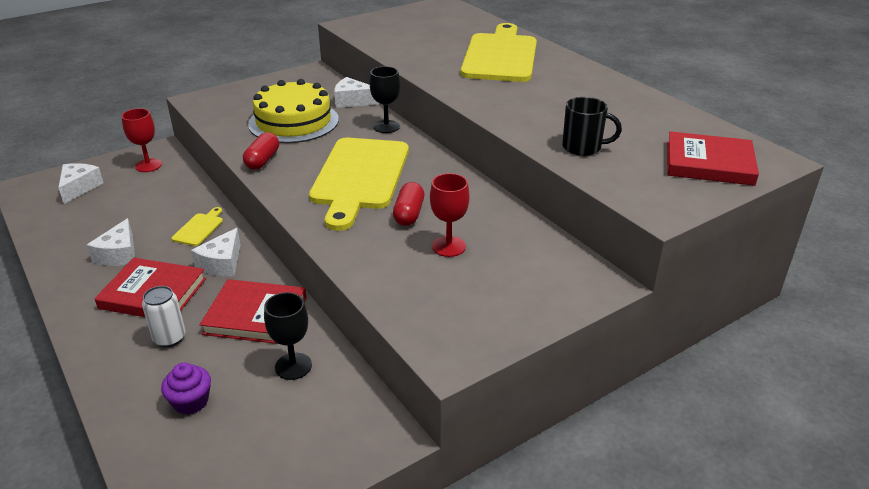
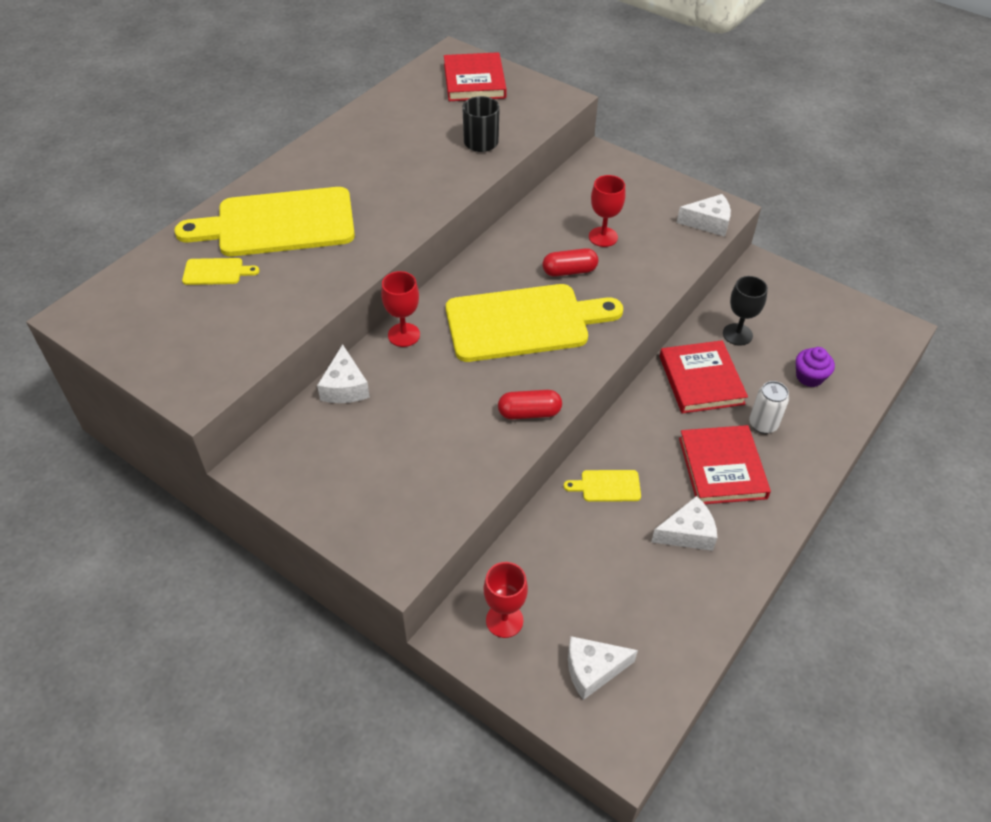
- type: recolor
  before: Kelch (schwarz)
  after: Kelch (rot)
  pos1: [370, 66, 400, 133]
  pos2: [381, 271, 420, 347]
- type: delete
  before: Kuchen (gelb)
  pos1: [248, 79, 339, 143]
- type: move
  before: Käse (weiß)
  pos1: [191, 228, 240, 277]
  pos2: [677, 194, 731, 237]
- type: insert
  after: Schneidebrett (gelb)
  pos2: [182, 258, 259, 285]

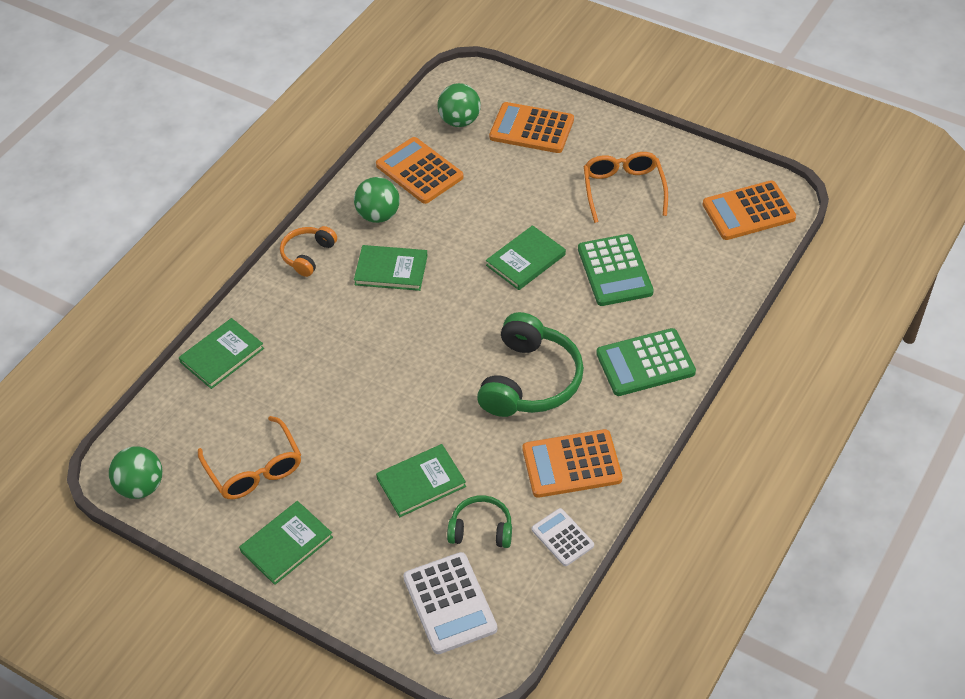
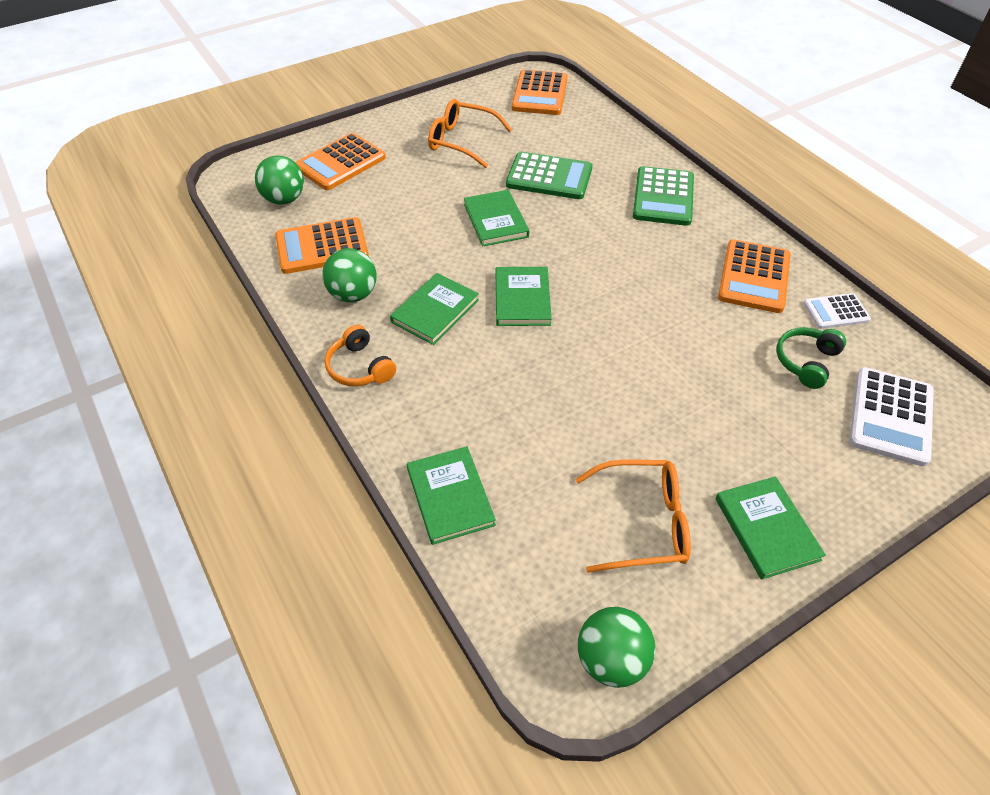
- type: delete
  before: Kopfhörer (grün)
  pos1: [477, 312, 584, 417]
- type: move
  before: Buch (grün)
  pos1: [376, 444, 466, 517]
  pos2: [496, 267, 552, 326]
- type: rotate
  before: Taschenrechner (weiß)
  pos1: [403, 552, 498, 654]
  pos2: [849, 367, 934, 467]
  turn: 105

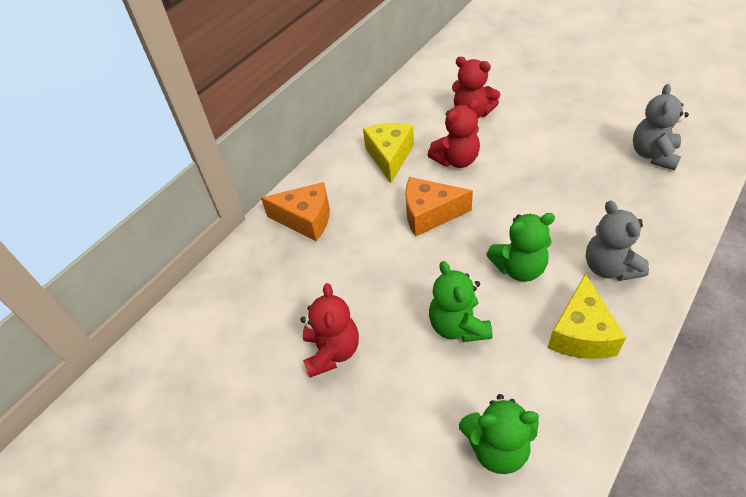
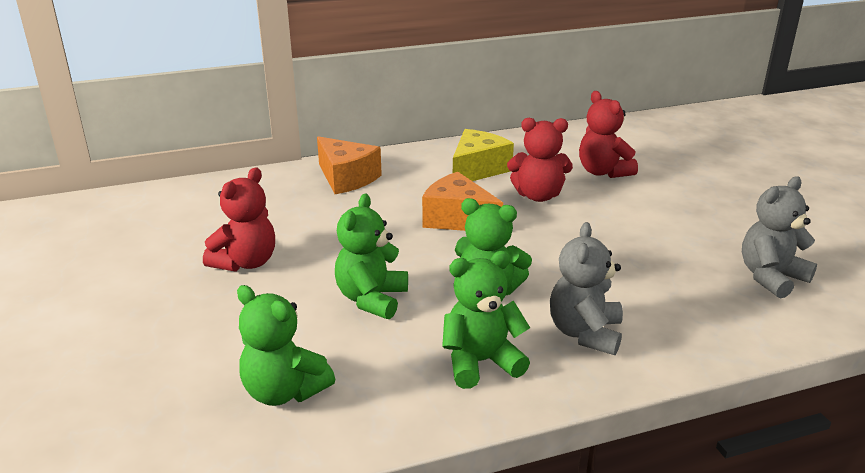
- type: replace
  before: Käse (gelb)
  after: Teddybär (grün)
  pos1: [548, 274, 626, 359]
  pos2: [442, 251, 530, 389]

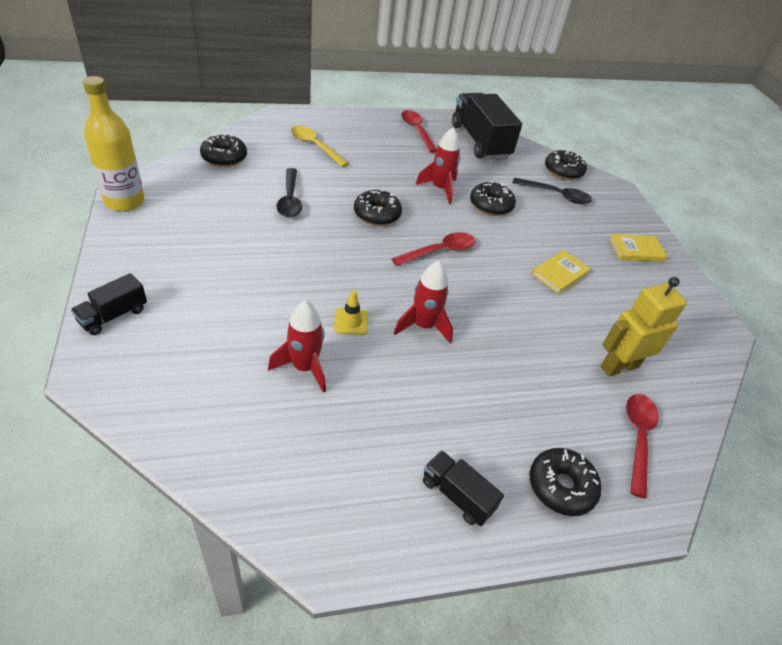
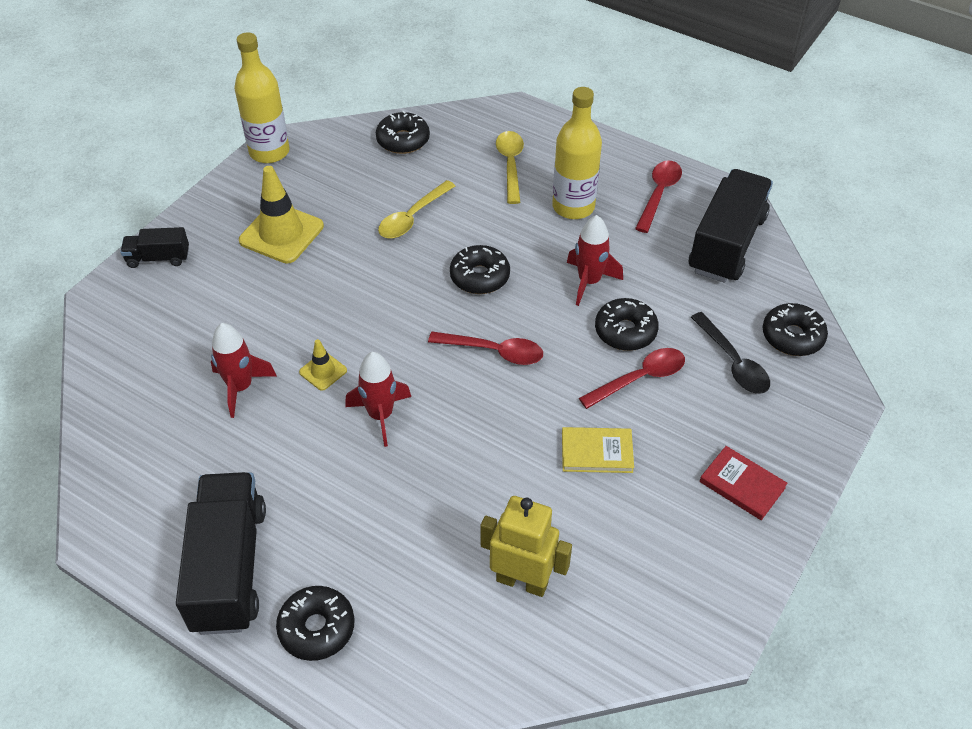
- type: recolor
  before: Löffel (schwarz)
  after: Löffel (gelb)
  pos1: [276, 168, 302, 218]
  pos2: [378, 180, 455, 239]
- type: recolor
  before: Buch (gelb)
  after: Buch (rot)
  pos1: [609, 234, 668, 262]
  pos2: [700, 446, 788, 520]
- type: move
  before: Löffel (rot)
  pos1: [626, 394, 659, 498]
  pos2: [579, 348, 685, 409]
- type: resize
  before: Lastwagen (schwarz)
  pos1: [423, 450, 504, 526]
  pos2: [176, 472, 266, 635]
  scale: 2.01
- type: insert
  after: Flasche (gelb)
  pos2: [552, 87, 602, 219]
- type: insert
  after: Leitkegel (gelb)
  pos2: [239, 166, 324, 264]

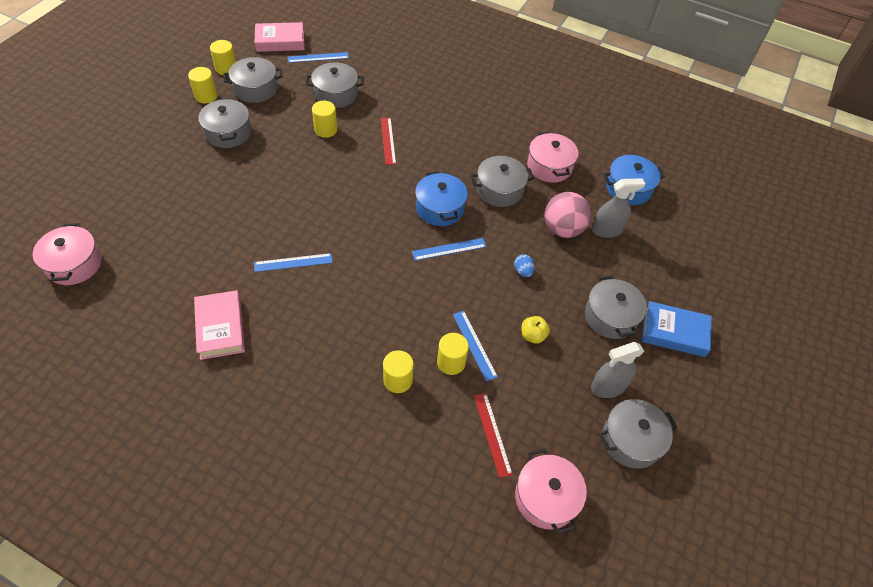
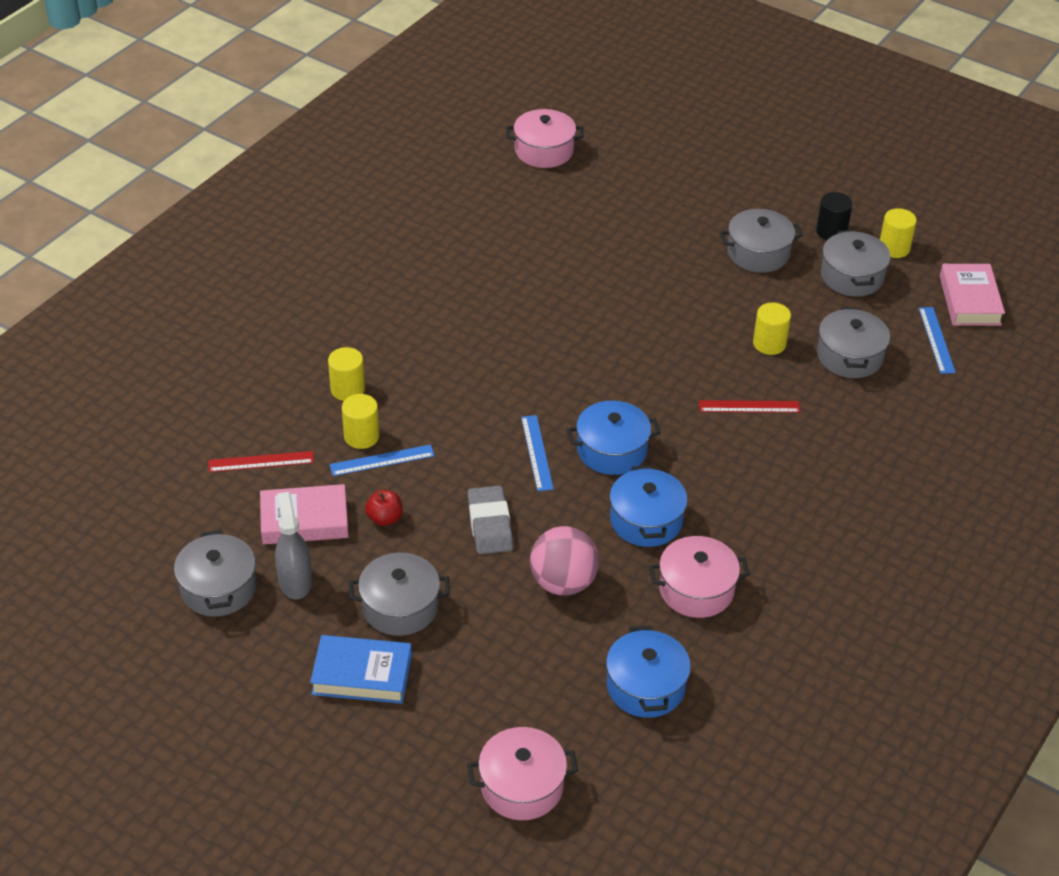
- type: recolor
  before: Vollzylinder (gelb)
  after: Vollzylinder (schwarz)
  pos1: [188, 67, 217, 103]
  pos2: [816, 192, 853, 240]
- type: recolor
  before: Kochtopf (grau)
  after: Kochtopf (blau)
  pos1: [470, 156, 534, 207]
  pos2: [610, 466, 688, 547]
- type: delete
  before: Sprühflasche (grau)
  pos1: [592, 178, 645, 238]
- type: delete
  before: Lineal (blau)
  pos1: [254, 253, 333, 272]
- type: replace
  before: Ei (blau)
  after: Radiergummi (grau)
  pos1: [514, 254, 535, 277]
  pos2: [468, 486, 513, 554]
- type: move
  before: Buch (rosa)
  pos1: [194, 290, 245, 360]
  pos2: [260, 484, 349, 544]
- type: rotate
  before: Buch (blau)
  pos1: [642, 301, 712, 357]
  pos2: [310, 635, 412, 704]
  turn: 75
- type: recolor
  before: Apfel (gelb)
  after: Apfel (rot)
  pos1: [522, 316, 550, 344]
  pos2: [365, 490, 403, 526]
- type: move
  before: Kochtopf (rosa)
  pos1: [515, 448, 587, 535]
  pos2: [467, 727, 578, 820]

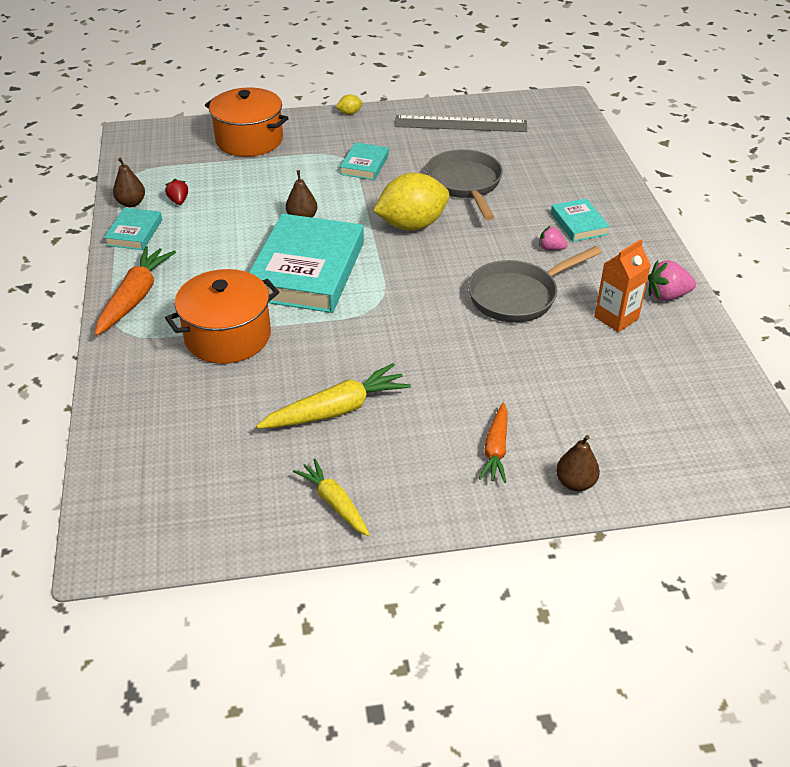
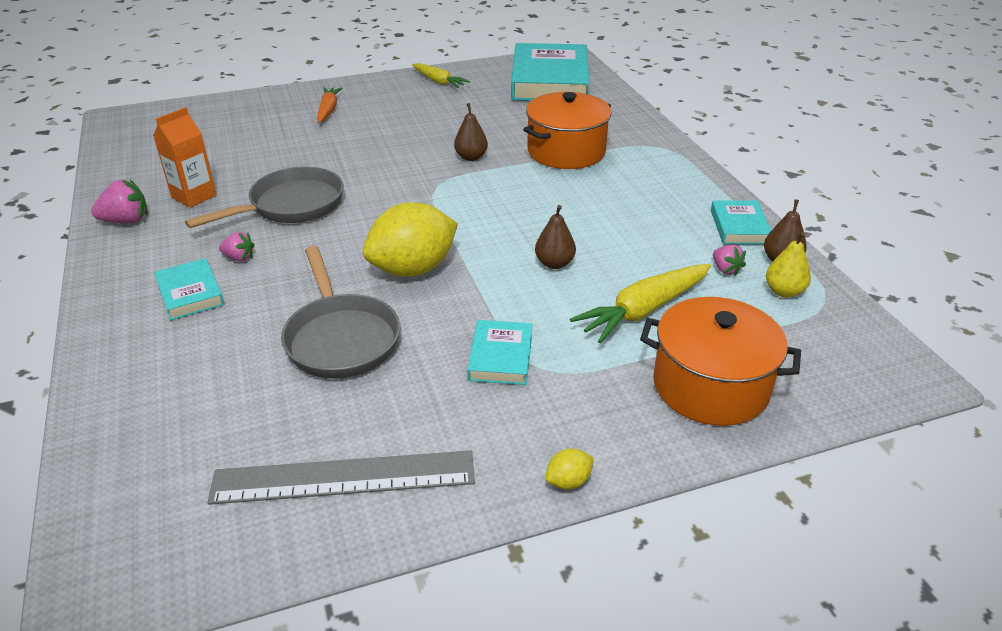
- type: recolor
  before: Erdbeere (rot)
  after: Erdbeere (rosa)
  pos1: [165, 179, 188, 205]
  pos2: [713, 245, 746, 276]
- type: move
  before: Buch (türkis)
  pos1: [249, 214, 364, 313]
  pos2: [511, 43, 589, 101]
- type: delete
  before: Karotte (orange)
  pos1: [95, 246, 176, 336]
- type: move
  before: Karotte (gelb)
  pos1: [256, 363, 411, 429]
  pos2: [570, 264, 711, 343]
- type: move
  before: Birne (braun)
  pos1: [556, 435, 600, 491]
  pos2: [454, 103, 488, 161]
- type: insert
  after: Birne (gelb)
  pos2: [766, 232, 811, 298]

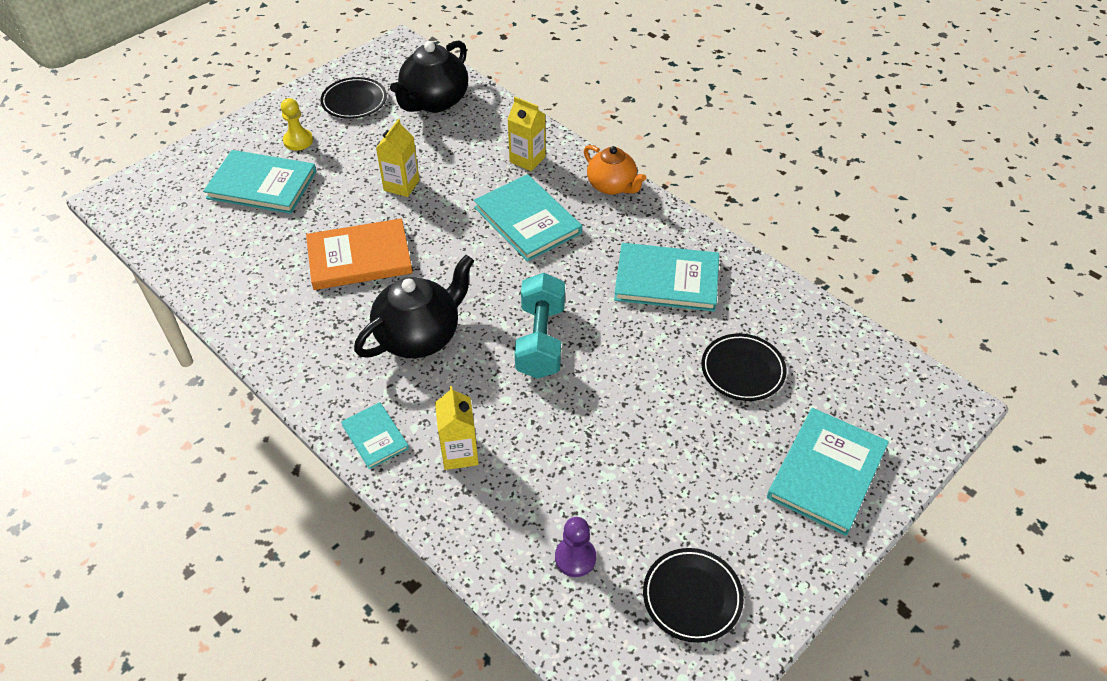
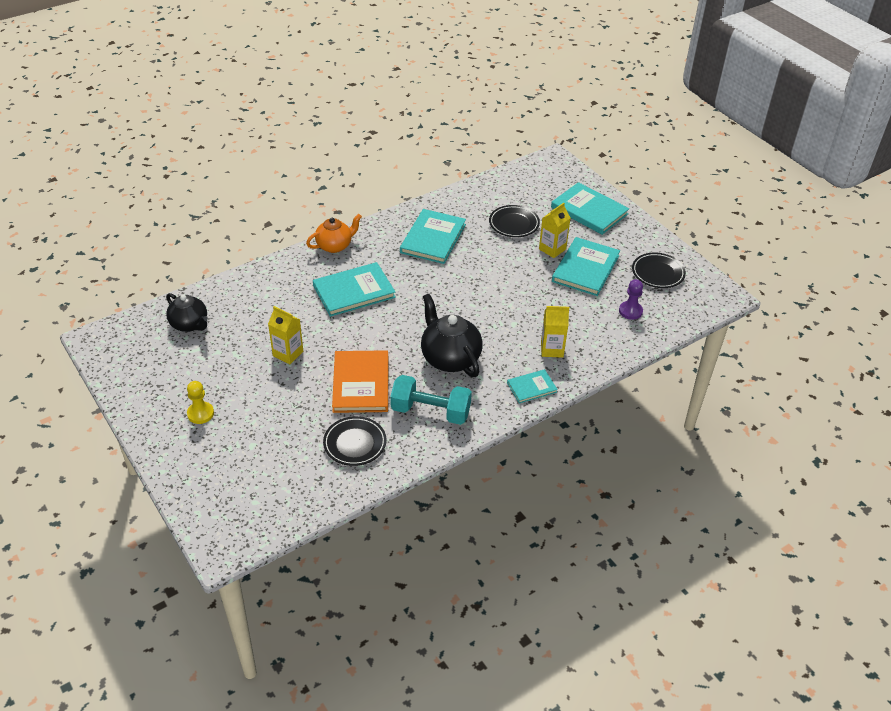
- type: resize
  before: Teekanne (schwarz)
  pos1: [390, 41, 468, 112]
  pos2: [166, 293, 208, 332]
  scale: 0.67
- type: move
  before: Teller (schwarz)
  pos1: [320, 77, 387, 119]
  pos2: [323, 416, 386, 466]
- type: move
  before: Getränkekarton (gelb)
  pos1: [507, 97, 546, 171]
  pos2: [539, 203, 570, 258]
- type: move
  before: Buch (türkis)
  pos1: [203, 150, 316, 214]
  pos2: [552, 237, 620, 296]
- type: move
  before: Hantel (türkis)
  pos1: [514, 273, 565, 379]
  pos2: [390, 375, 472, 425]

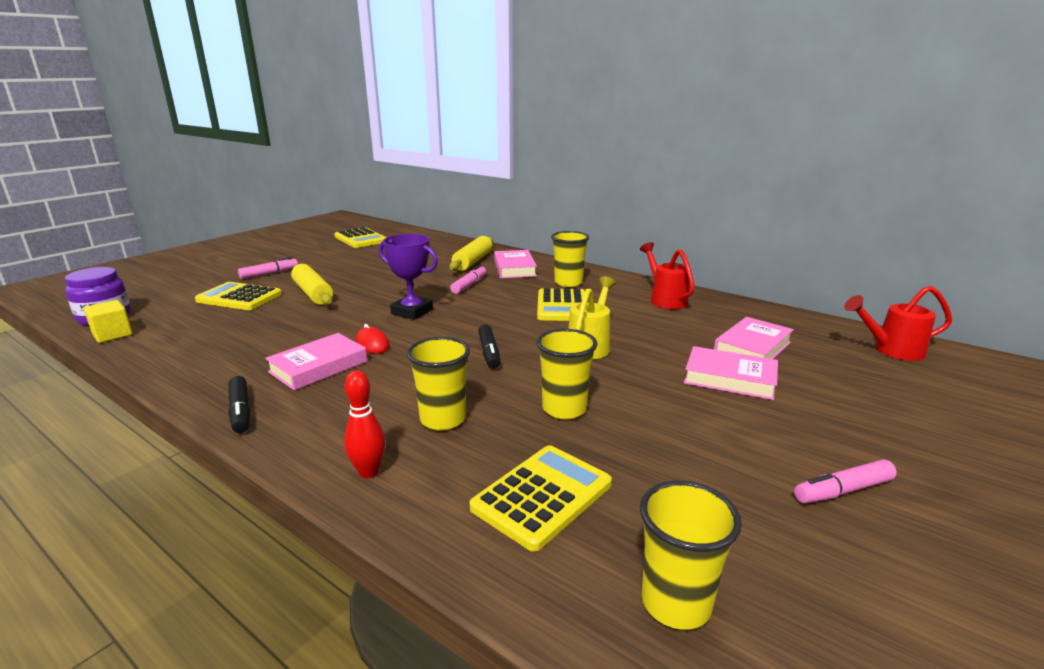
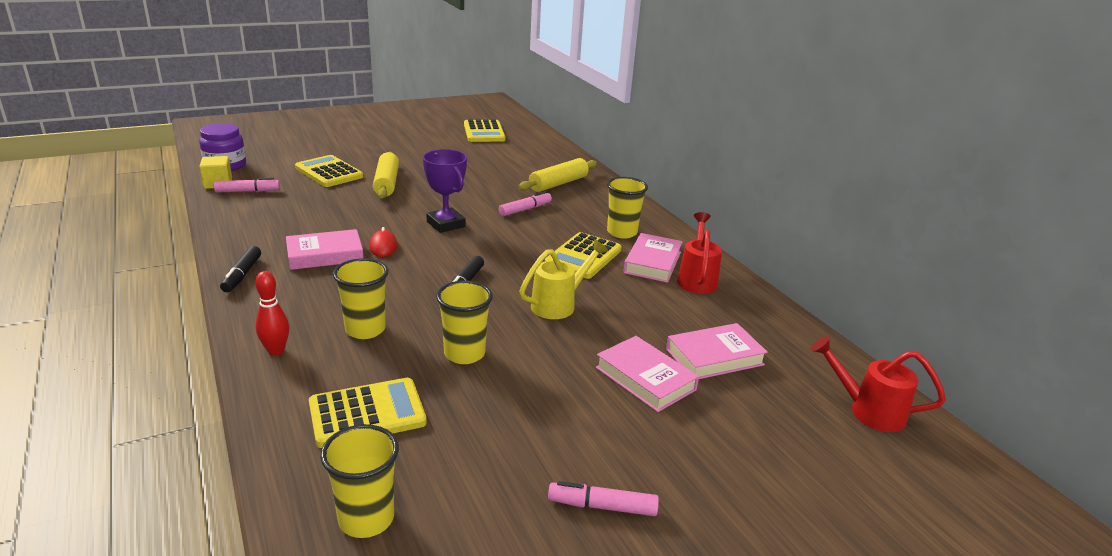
- type: move
  before: Buch (rosa)
  pos1: [494, 250, 537, 278]
  pos2: [623, 233, 683, 283]
- type: move
  before: Filzstift (rosa)
  pos1: [238, 257, 298, 279]
  pos2: [214, 178, 280, 193]

